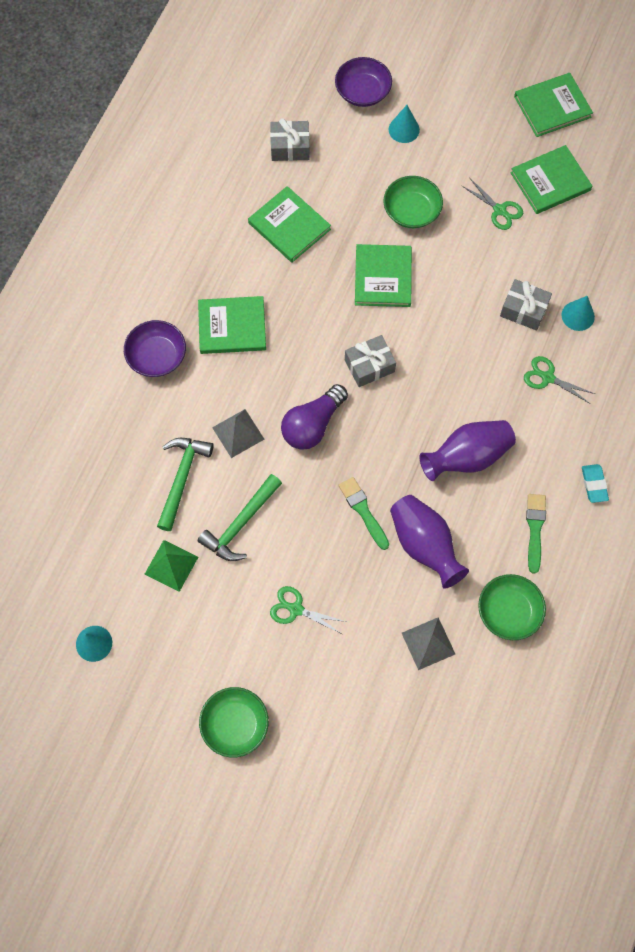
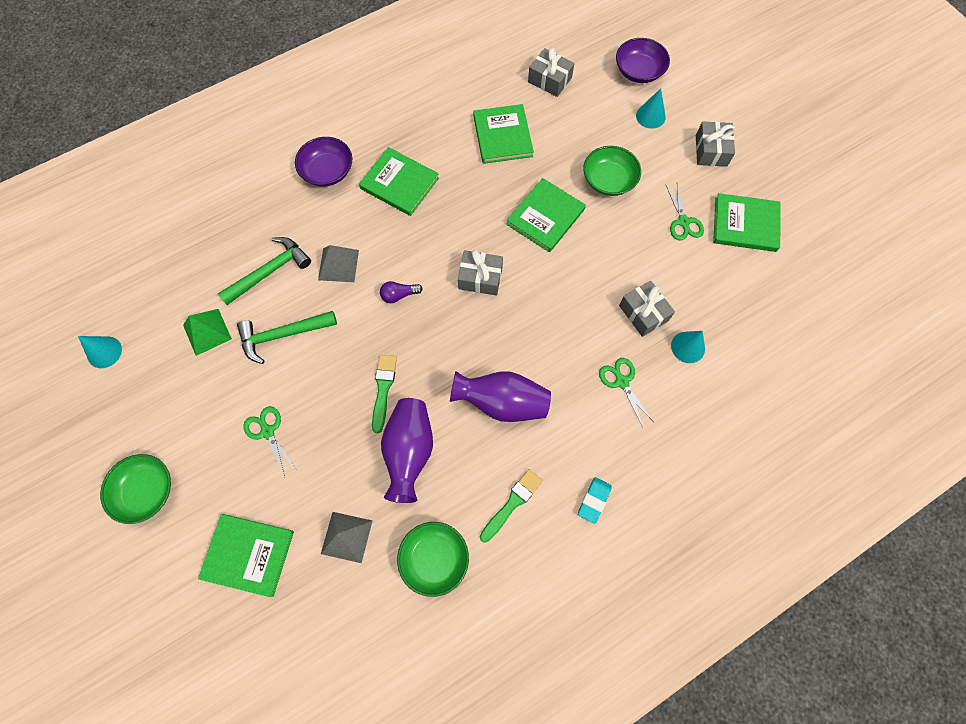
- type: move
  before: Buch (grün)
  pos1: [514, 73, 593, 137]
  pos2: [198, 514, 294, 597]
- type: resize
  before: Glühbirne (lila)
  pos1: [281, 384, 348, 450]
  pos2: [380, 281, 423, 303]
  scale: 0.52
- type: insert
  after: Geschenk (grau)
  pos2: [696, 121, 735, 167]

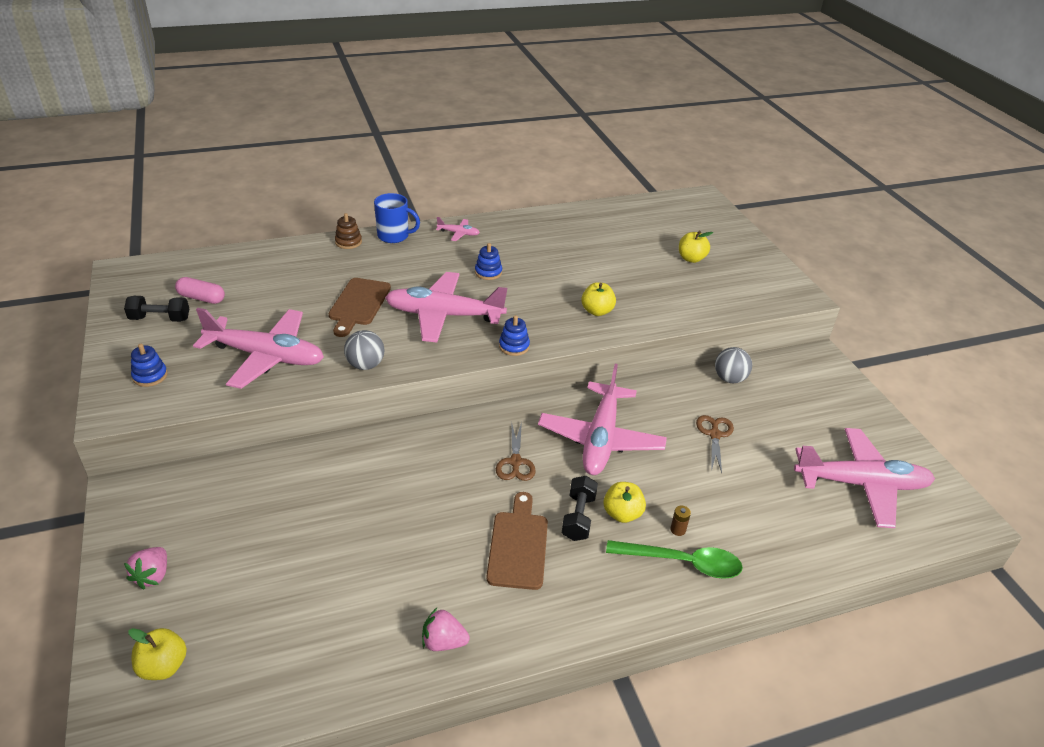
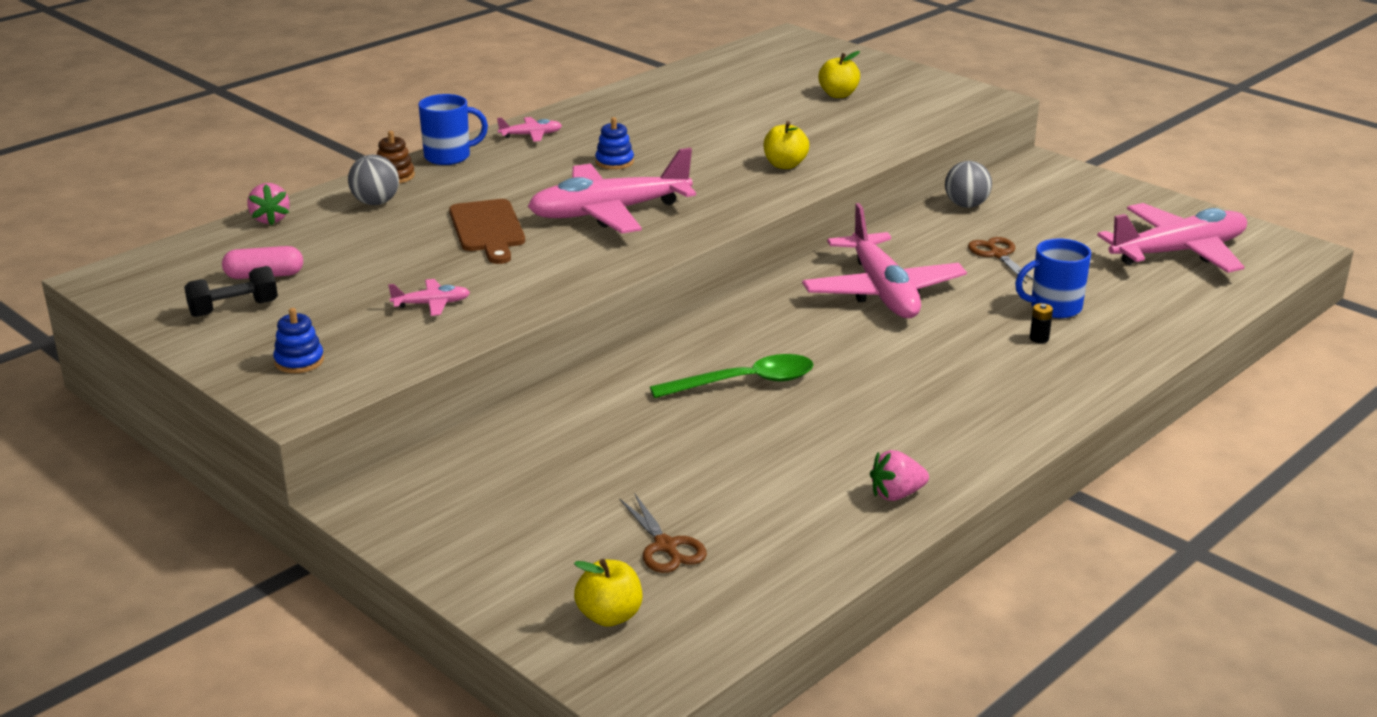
- type: resize
  before: Flugzeug (rosa)
  pos1: [193, 308, 324, 389]
  pos2: [388, 279, 470, 316]
  scale: 0.42
- type: delete
  before: Stapelspielzeug (blau)
  pos1: [499, 315, 530, 356]
- type: move
  before: Ball (grau)
  pos1: [344, 330, 385, 370]
  pos2: [348, 155, 399, 205]
- type: move
  before: Schere (braun)
  pos1: [496, 422, 536, 481]
  pos2: [620, 494, 707, 573]
- type: delete
  before: Hantel (schwarz)
  pos1: [562, 476, 598, 541]
- type: delete
  before: Apfel (gelb)
  pos1: [603, 482, 646, 523]
- type: delete
  before: Schneidebrett (braun)
  pos1: [486, 492, 548, 590]
- type: recolor
  before: Batterie (braun)
  after: Batterie (schwarz)
  pos1: [670, 505, 691, 536]
  pos2: [1030, 303, 1053, 343]
- type: move
  before: Löffel (grün)
  pos1: [606, 540, 743, 579]
  pos2: [650, 354, 814, 398]
- type: move
  before: Erdbeere (rosa)
  pos1: [124, 547, 167, 589]
  pos2: [247, 183, 289, 225]
- type: insert
  after: Tasse (blau)
  pos2: [1015, 238, 1091, 318]

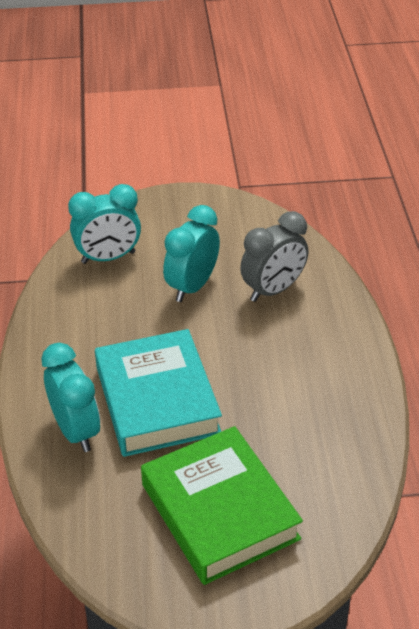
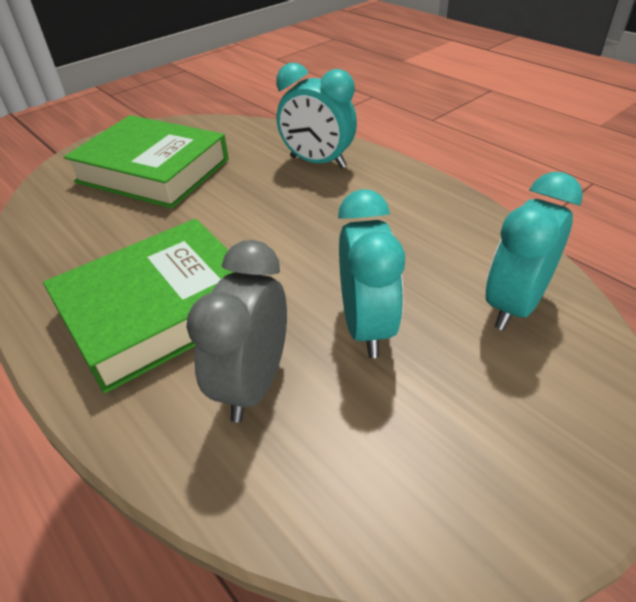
- type: delete
  before: Buch (türkis)
  pos1: [95, 329, 222, 457]
- type: insert
  after: Buch (grün)
  pos2: [43, 219, 234, 393]

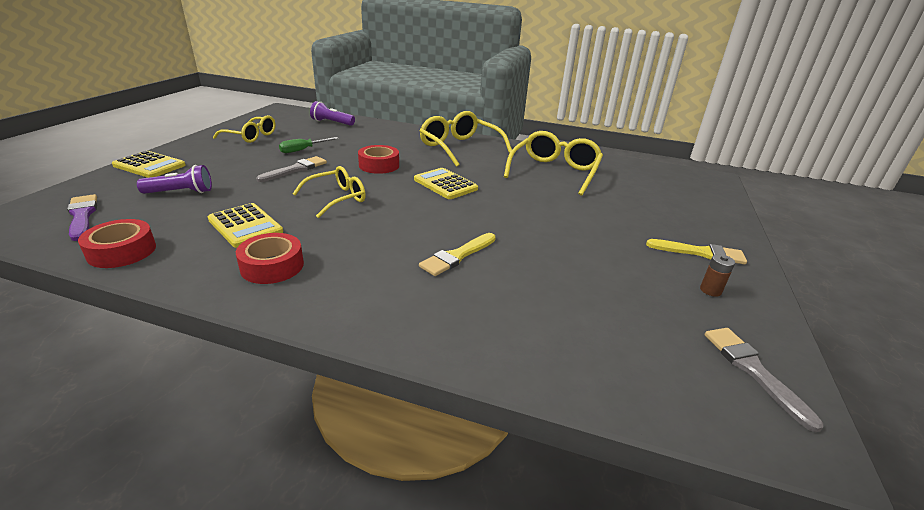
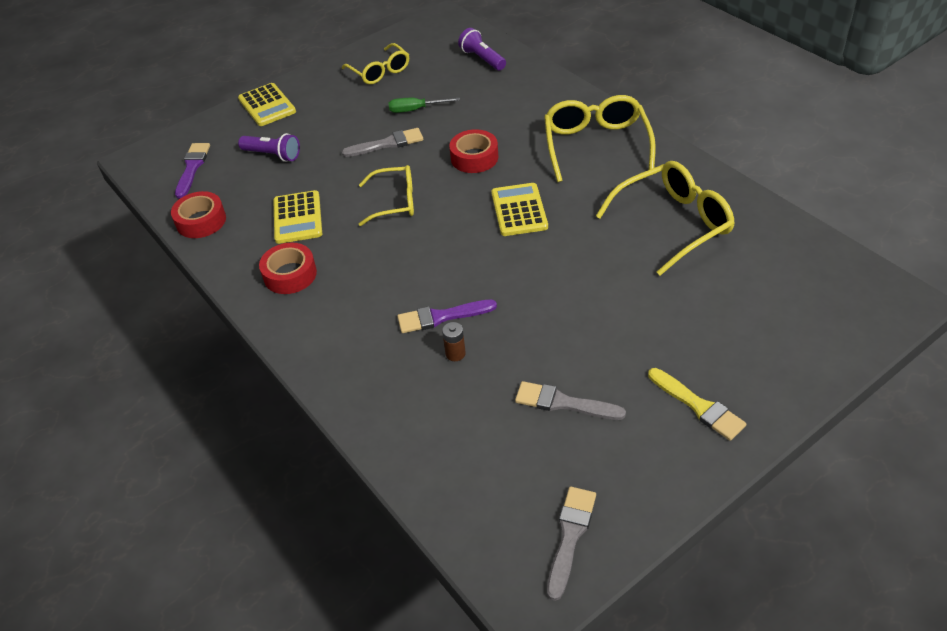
- type: recolor
  before: Pinsel (gelb)
  after: Pinsel (lila)
  pos1: [419, 233, 496, 276]
  pos2: [397, 299, 497, 333]
- type: move
  before: Batterie (braun)
  pos1: [700, 254, 735, 297]
  pos2: [442, 322, 466, 361]
- type: insert
  after: Pinsel (grau)
  pos2: [515, 381, 626, 420]

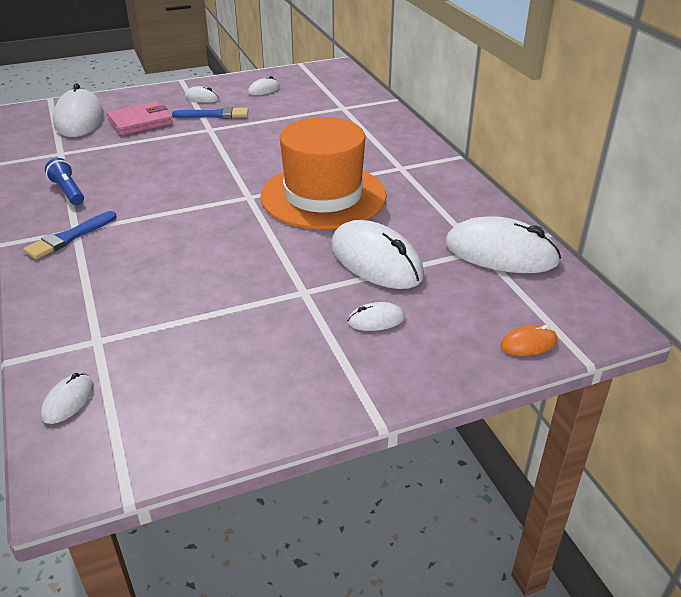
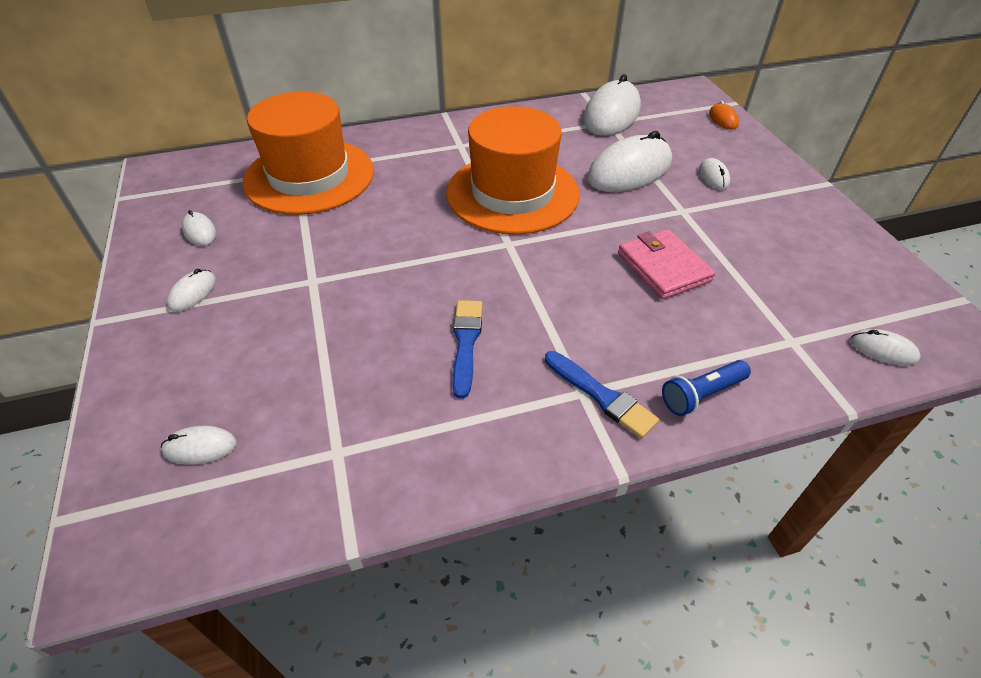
- type: resize
  before: Computermaus (weiß)
  pos1: [53, 83, 104, 137]
  pos2: [161, 426, 237, 465]
  scale: 0.45
- type: move
  before: Geldbörse (rosa)
  pos1: [107, 101, 173, 135]
  pos2: [618, 229, 715, 299]
- type: move
  before: Pinsel (blau)
  pos1: [172, 107, 248, 119]
  pos2: [453, 300, 483, 399]
- type: move
  before: Taschenlampe (blau)
  pos1: [45, 158, 84, 205]
  pos2: [662, 360, 751, 416]
- type: insert
  after: Hut (orange)
  pos2: [242, 91, 374, 215]

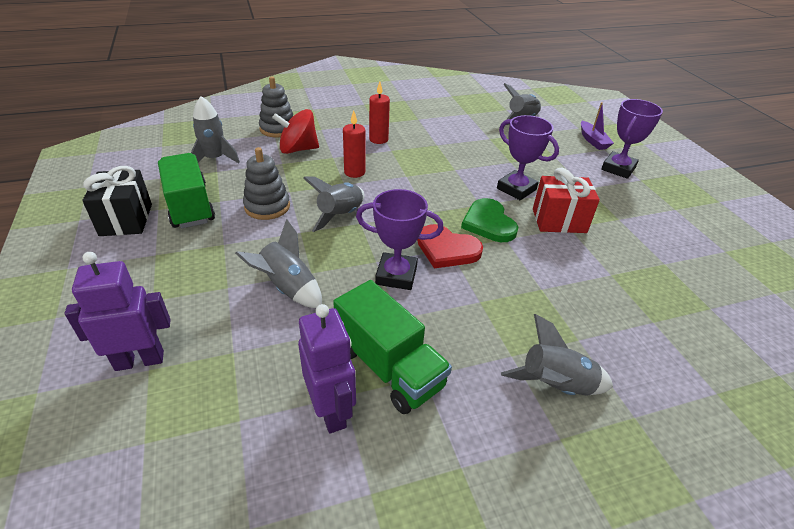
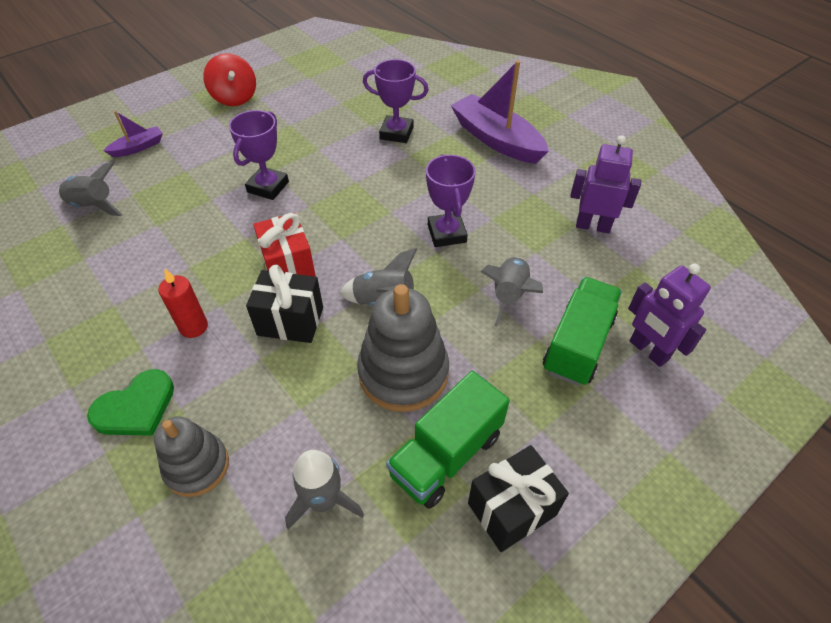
- type: move
  before: Pokal (lila)
  pos1: [601, 99, 663, 179]
  pos2: [363, 59, 428, 143]
- type: move
  before: Kreisel (rot)
  pos1: [272, 109, 319, 154]
  pos2: [203, 53, 256, 106]
- type: replace
  before: Kerze (rot)
  after: Geschenk (schwarz)
  pos1: [343, 111, 366, 178]
  pos2: [246, 264, 323, 343]
- type: resize
  before: Stapelspielzeug (grau)
  pos1: [243, 147, 290, 220]
  pos2: [357, 284, 449, 412]
  scale: 1.58
- type: move
  before: Geschenk (rot)
  pos1: [533, 168, 600, 233]
  pos2: [253, 213, 316, 277]
- type: move
  before: Herz (grün)
  pos1: [461, 198, 518, 242]
  pos2: [87, 369, 174, 436]
- type: delete
  before: Herz (rot)
  pos1: [417, 224, 483, 269]
- type: move
  before: Lastwagen (grün)
  pos1: [333, 280, 452, 414]
  pos2: [543, 277, 622, 386]
- type: rotate
  before: Roboter (lila)
  pos1: [298, 304, 356, 433]
  pos2: [570, 135, 641, 233]
  turn: 60
- type: replace
  before: Rakete (grau)
  after: Boot (lila)
  pos1: [501, 314, 613, 396]
  pos2: [451, 60, 549, 164]

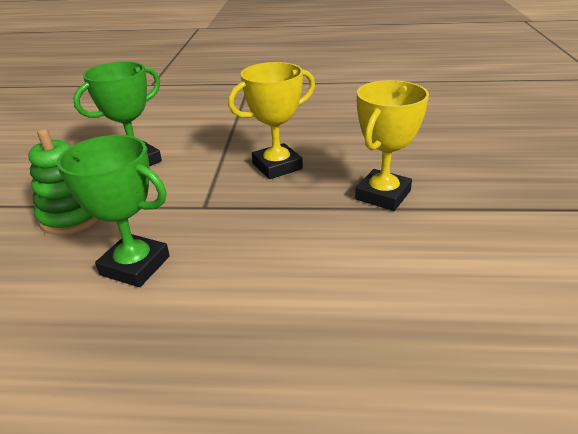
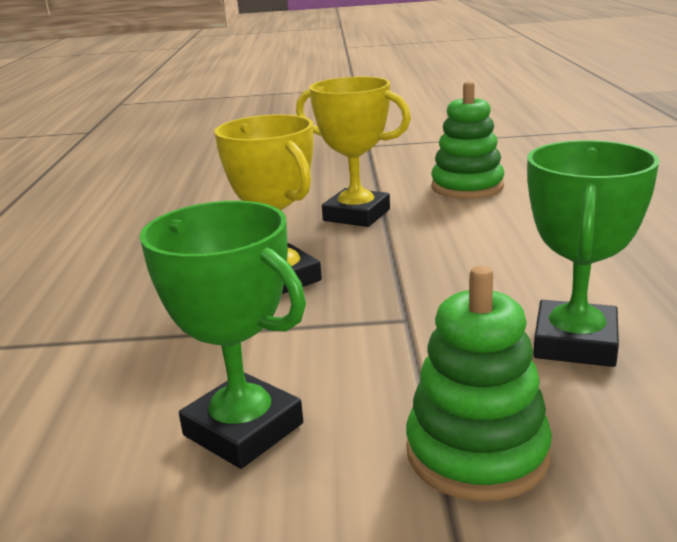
- type: insert
  after: Stapelspielzeug (grün)
  pos2: [431, 81, 505, 199]

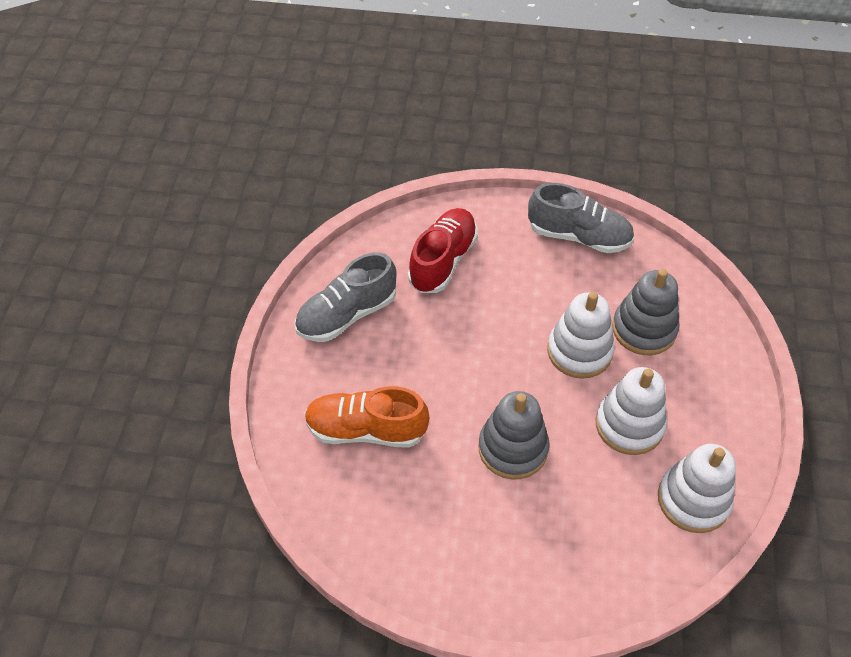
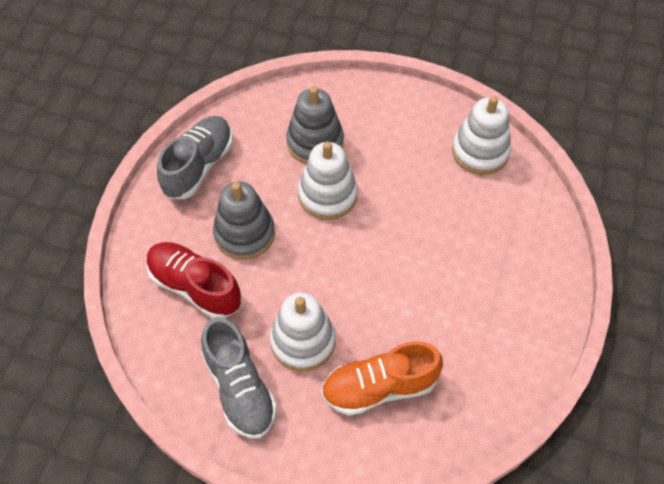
- type: move
  before: Stapelspielzeug (weiß)
  pos1: [596, 367, 667, 455]
  pos2: [270, 293, 336, 371]
- type: rotate
  before: Schuh (orange)
  pos1: [304, 386, 429, 448]
  pos2: [321, 341, 443, 416]
  turn: 60
- type: move
  before: Stapelspielzeug (grau)
  pos1: [478, 391, 550, 480]
  pos2: [213, 181, 275, 260]

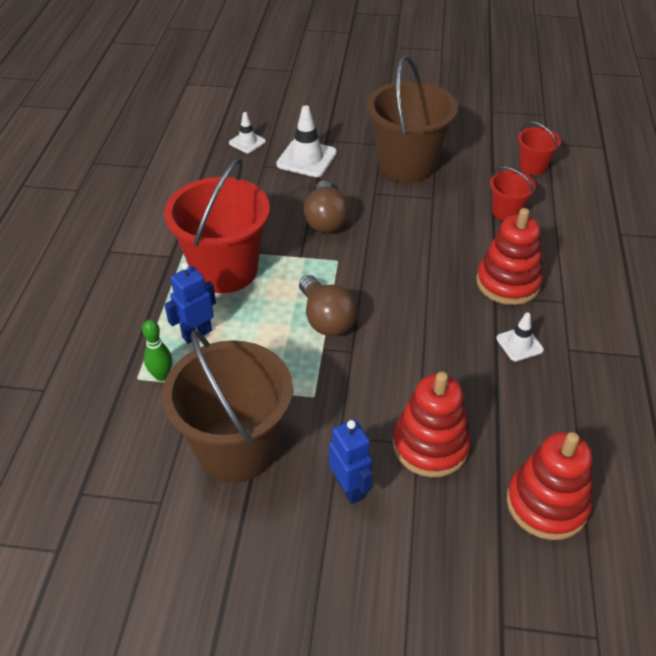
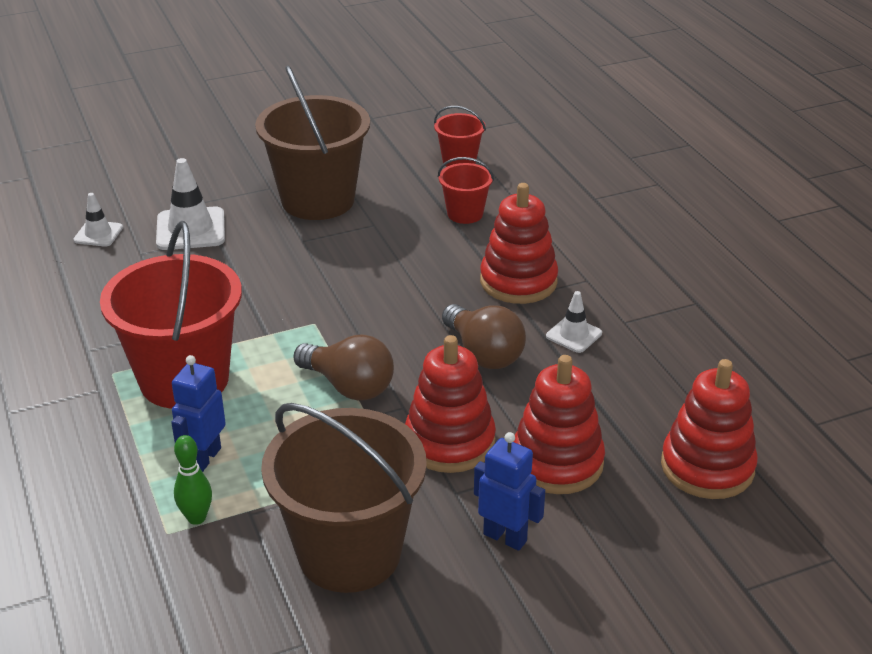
- type: move
  before: Glühbirne (braun)
  pos1: [303, 181, 349, 233]
  pos2: [442, 304, 526, 369]
- type: insert
  after: Stapelspielzeug (rot)
  pos2: [405, 335, 496, 473]

